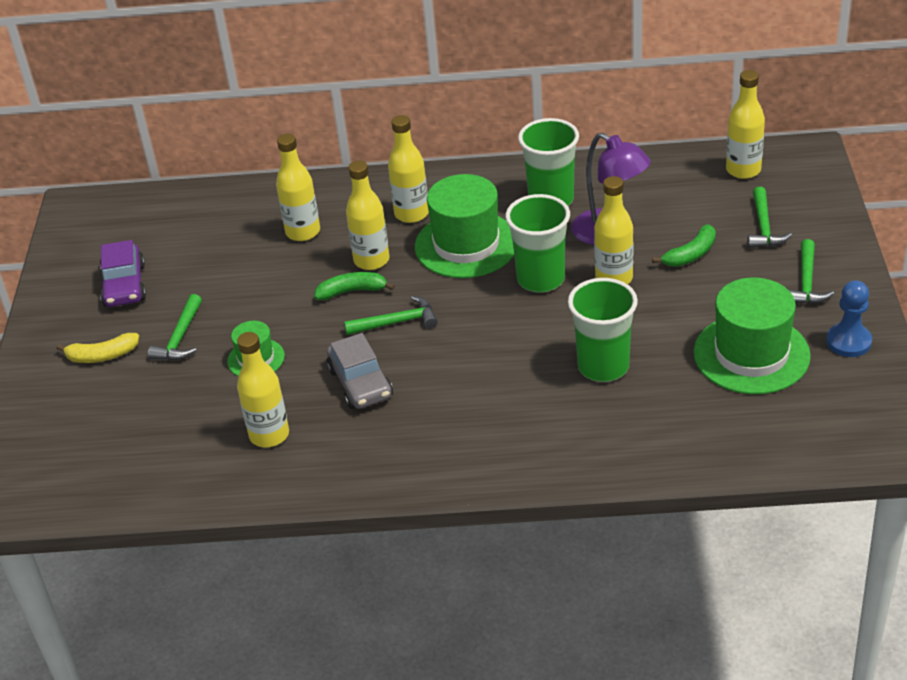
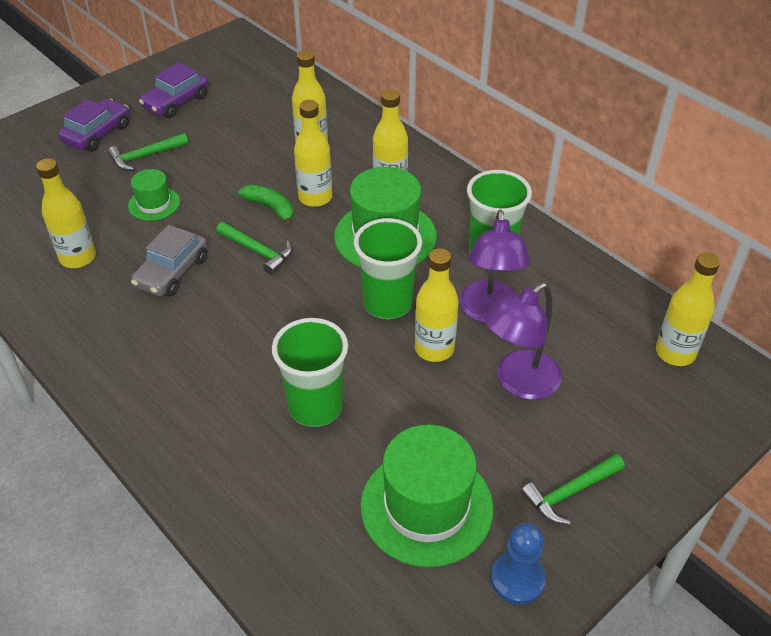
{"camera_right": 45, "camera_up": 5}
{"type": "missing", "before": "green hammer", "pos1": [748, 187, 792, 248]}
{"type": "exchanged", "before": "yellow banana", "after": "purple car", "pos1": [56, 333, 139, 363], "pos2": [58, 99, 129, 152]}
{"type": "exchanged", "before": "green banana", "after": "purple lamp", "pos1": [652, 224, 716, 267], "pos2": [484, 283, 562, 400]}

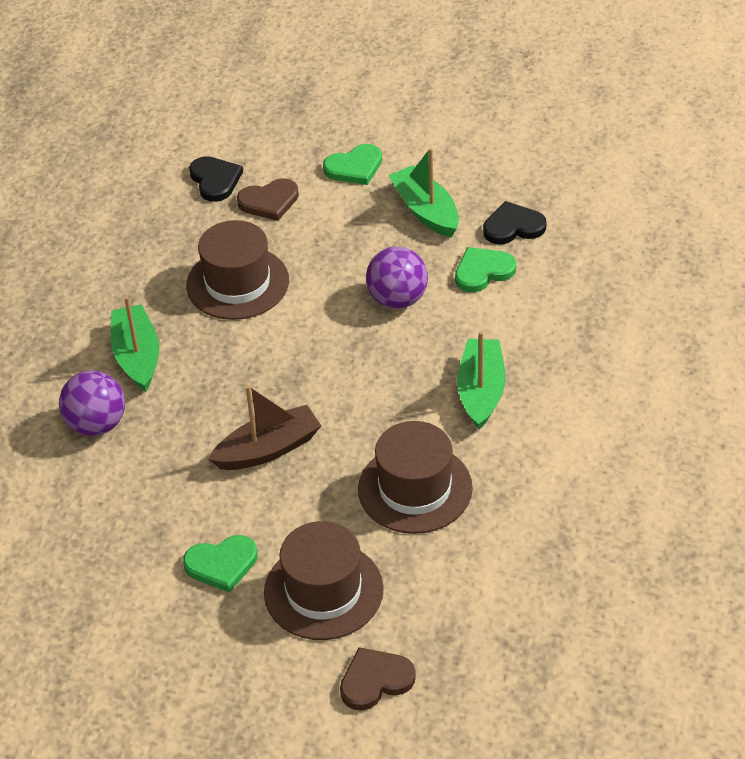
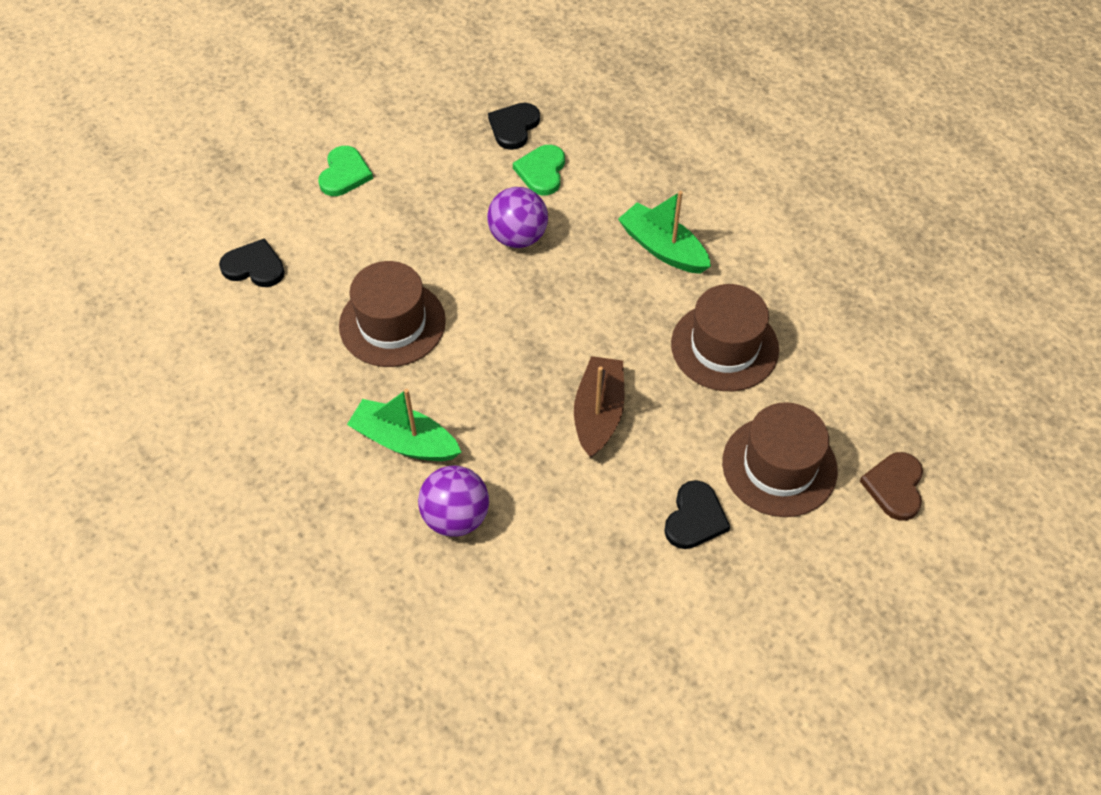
{"camera_right": -55, "camera_up": 10}
{"type": "missing", "before": "brown heart", "pos1": [237, 178, 299, 221]}
{"type": "missing", "before": "green boat", "pos1": [388, 148, 459, 238]}
{"type": "colour", "before": "green heart", "after": "black heart", "pos1": [183, 535, 258, 593], "pos2": [664, 480, 730, 549]}

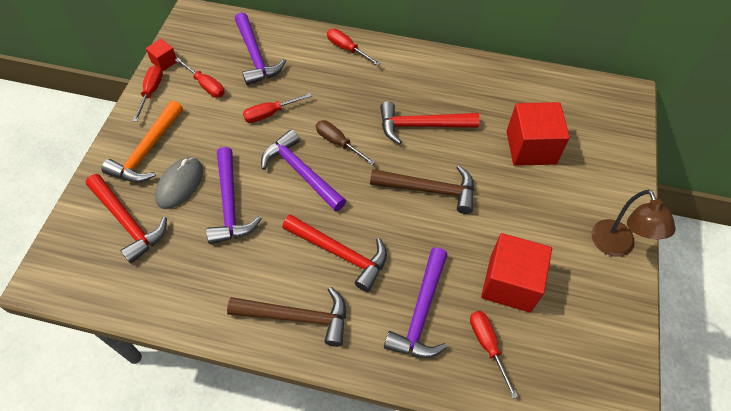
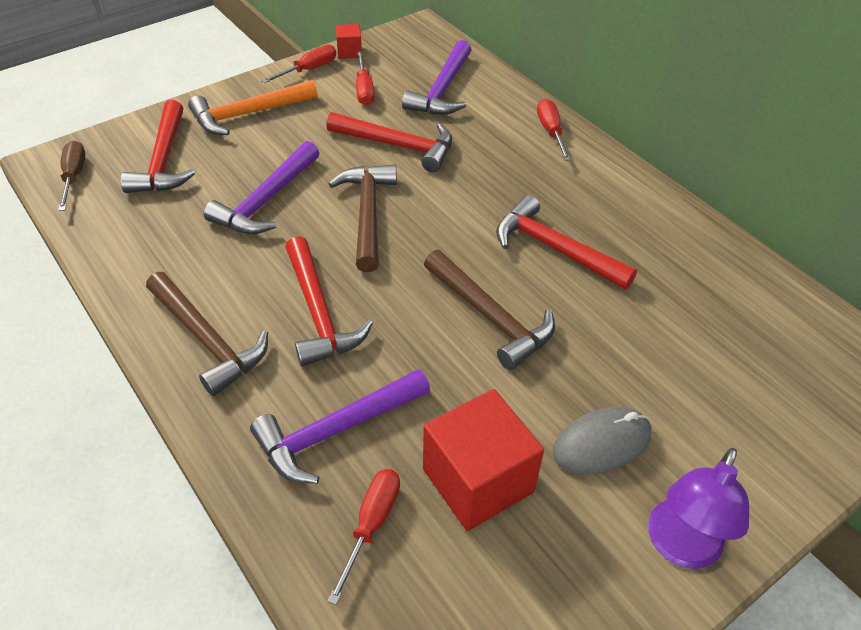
{"camera_right": 40, "camera_up": -10}
{"type": "missing", "before": "red cube", "pos1": [506, 102, 570, 166]}
{"type": "relocated", "before": "grey mouse", "pos1": [155, 157, 203, 209], "pos2": [552, 407, 651, 474]}
{"type": "relocated", "before": "brown screwdriver", "pos1": [316, 120, 375, 165], "pos2": [58, 141, 85, 211]}
{"type": "exchanged", "before": "red screwdriver", "after": "red hammer", "pos1": [243, 93, 312, 123], "pos2": [326, 112, 452, 172]}
{"type": "colour", "before": "purple hammer", "after": "brown hammer", "pos1": [261, 129, 346, 212], "pos2": [329, 164, 397, 272]}
{"type": "colour", "before": "brown lamp", "after": "purple lamp", "pos1": [592, 190, 676, 257], "pos2": [648, 448, 749, 569]}

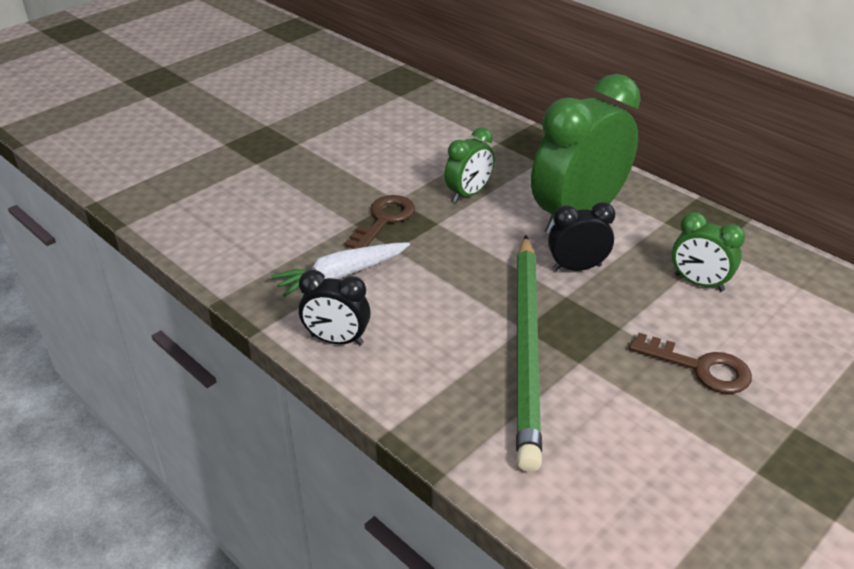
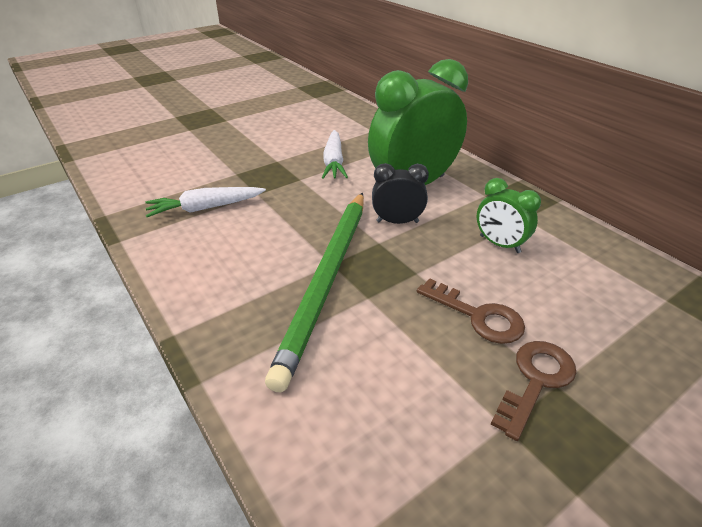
{"camera_right": 10, "camera_up": 0}
{"type": "missing", "before": "black clock", "pos1": [299, 270, 371, 345]}
{"type": "relocated", "before": "brown key", "pos1": [344, 195, 415, 249], "pos2": [491, 341, 576, 441]}
{"type": "exchanged", "before": "green clock", "after": "white carrot", "pos1": [444, 127, 494, 202], "pos2": [322, 130, 348, 179]}

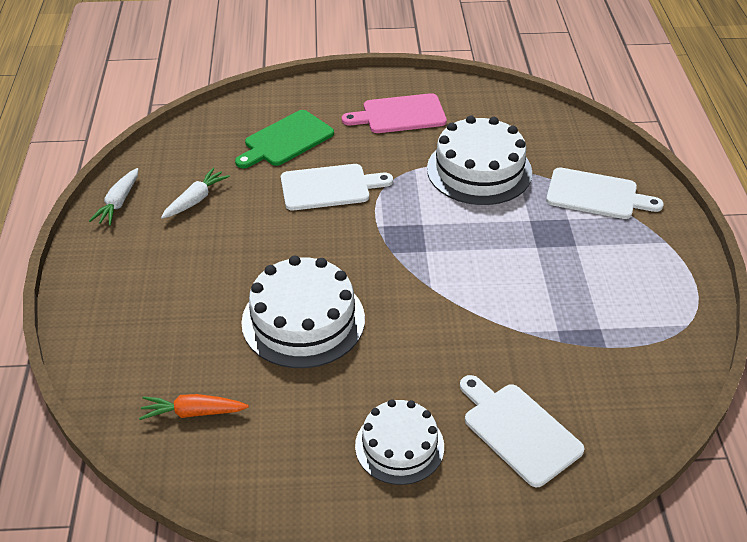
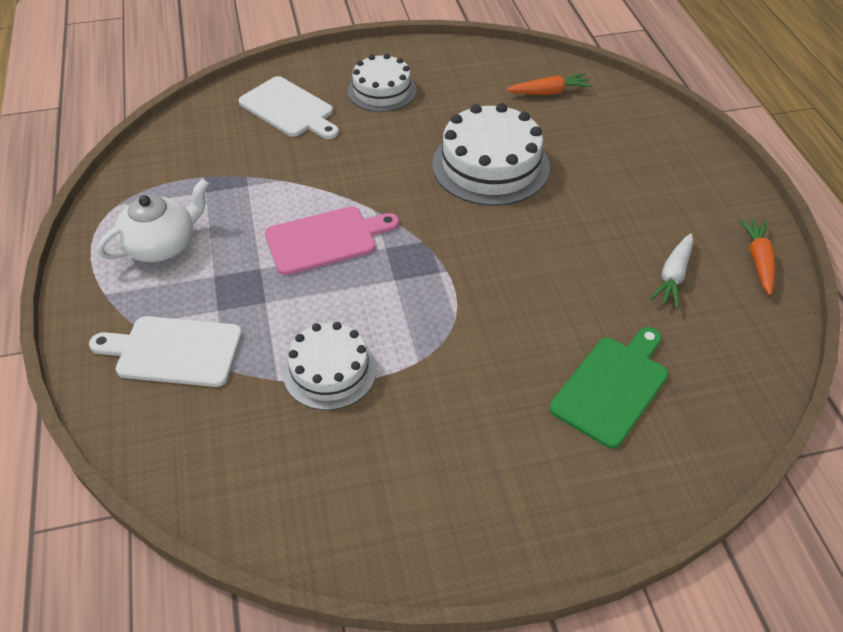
{"camera_right": 170, "camera_up": 5}
{"type": "missing", "before": "white cutting board", "pos1": [281, 164, 393, 210]}
{"type": "appeared", "after": "white teapot", "pos2": [97, 179, 209, 262]}
{"type": "relocated", "before": "pink cutting board", "pos1": [342, 93, 447, 133], "pos2": [265, 206, 399, 275]}
{"type": "colour", "before": "white carrot", "after": "orange carrot", "pos1": [89, 168, 138, 226], "pos2": [739, 218, 775, 295]}
{"type": "size", "before": "white cake", "pos1": [427, 115, 532, 205], "pos2": [283, 322, 377, 410], "scale": 0.64}

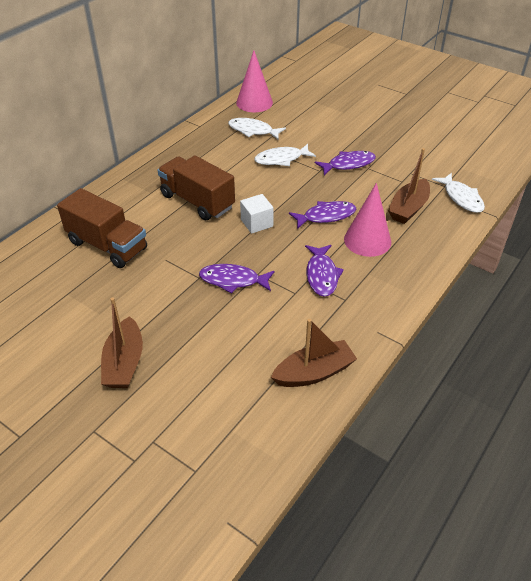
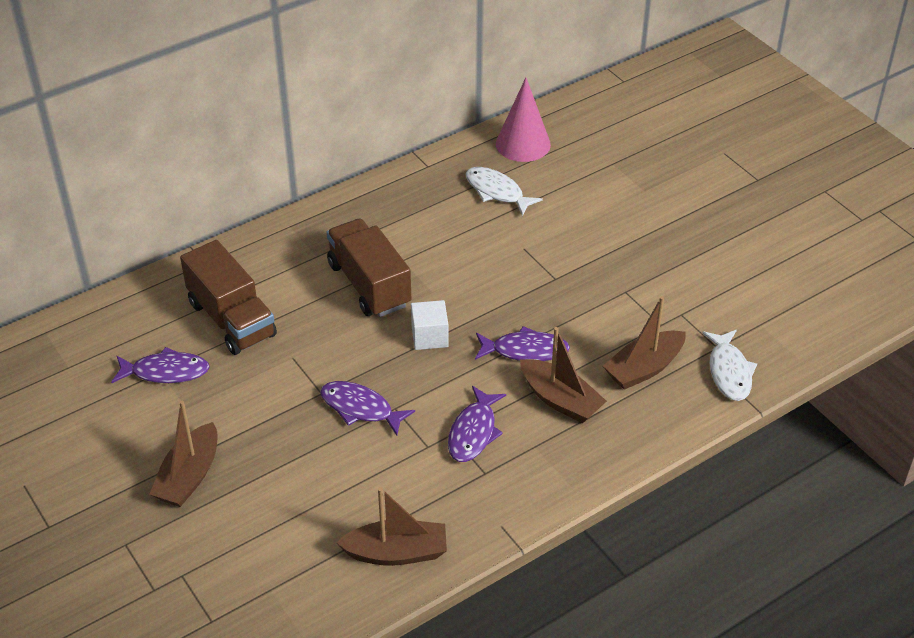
{"camera_right": 20, "camera_up": 0}
{"type": "missing", "before": "white fish", "pos1": [254, 144, 316, 166]}
{"type": "relocated", "before": "purple fish", "pos1": [315, 151, 376, 175], "pos2": [111, 347, 210, 383]}
{"type": "exchanged", "before": "pink cone", "after": "brown boat", "pos1": [344, 183, 391, 257], "pos2": [520, 327, 607, 424]}

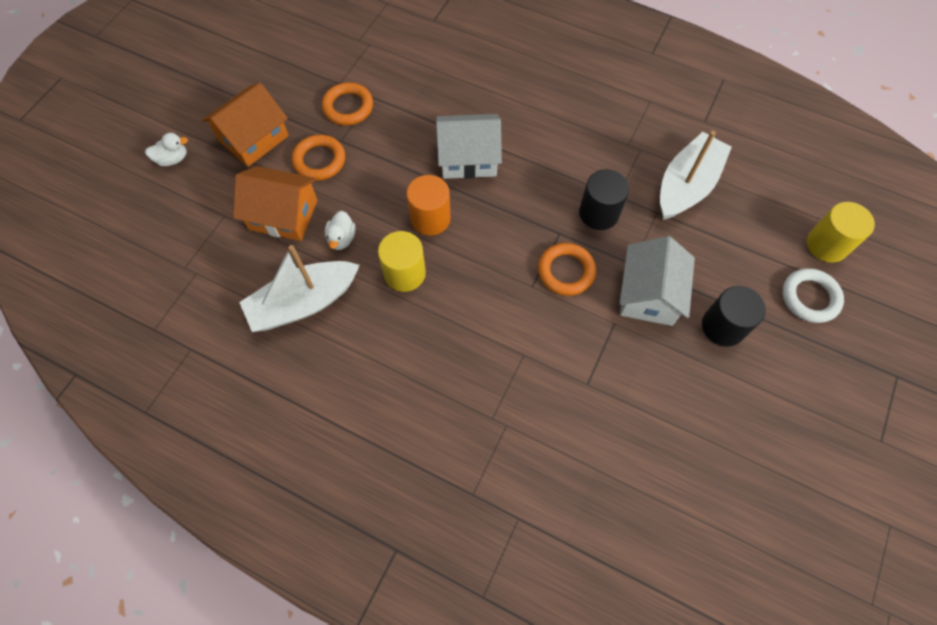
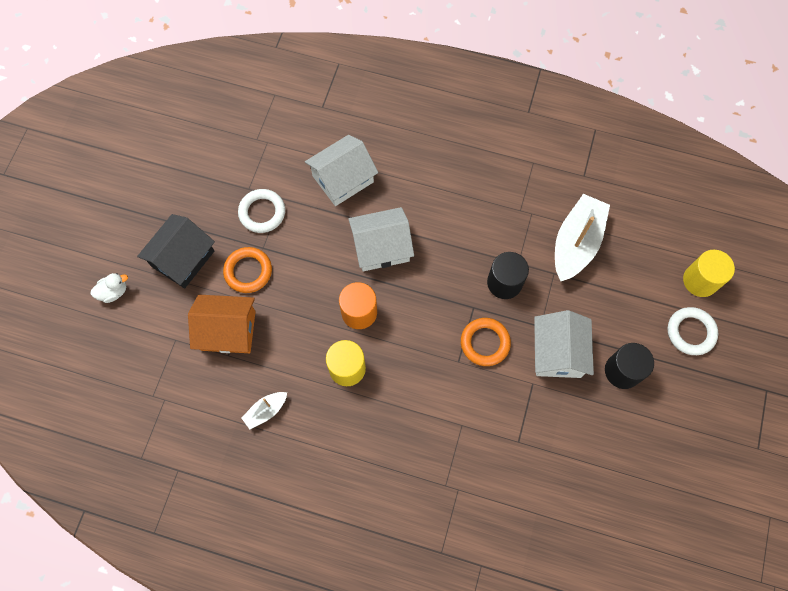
{"camera_right": -10, "camera_up": 5}
{"type": "missing", "before": "white duck", "pos1": [325, 211, 356, 250]}
{"type": "appeared", "after": "white house", "pos2": [305, 135, 378, 206]}
{"type": "colour", "before": "orange house", "after": "black house", "pos1": [202, 83, 289, 167], "pos2": [137, 214, 215, 289]}
{"type": "colour", "before": "orange ring", "after": "white ring", "pos1": [322, 82, 373, 125], "pos2": [238, 189, 285, 233]}
{"type": "size", "before": "white boat", "pos1": [239, 245, 360, 332], "pos2": [241, 392, 287, 429], "scale": 0.49}

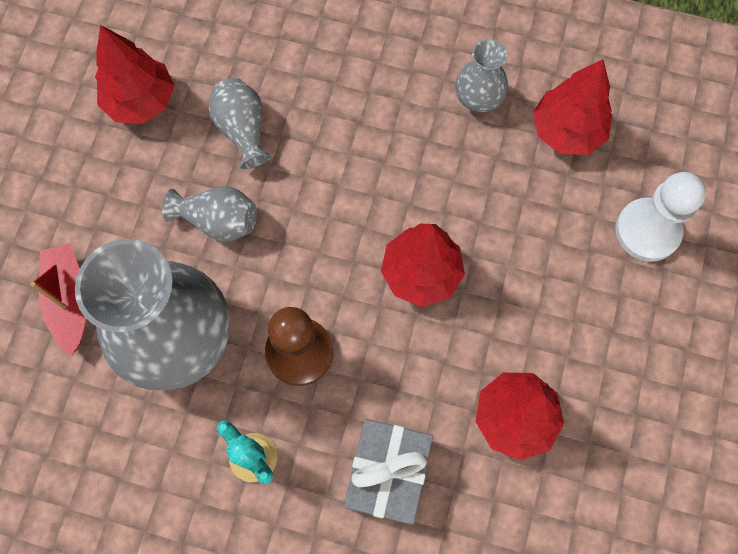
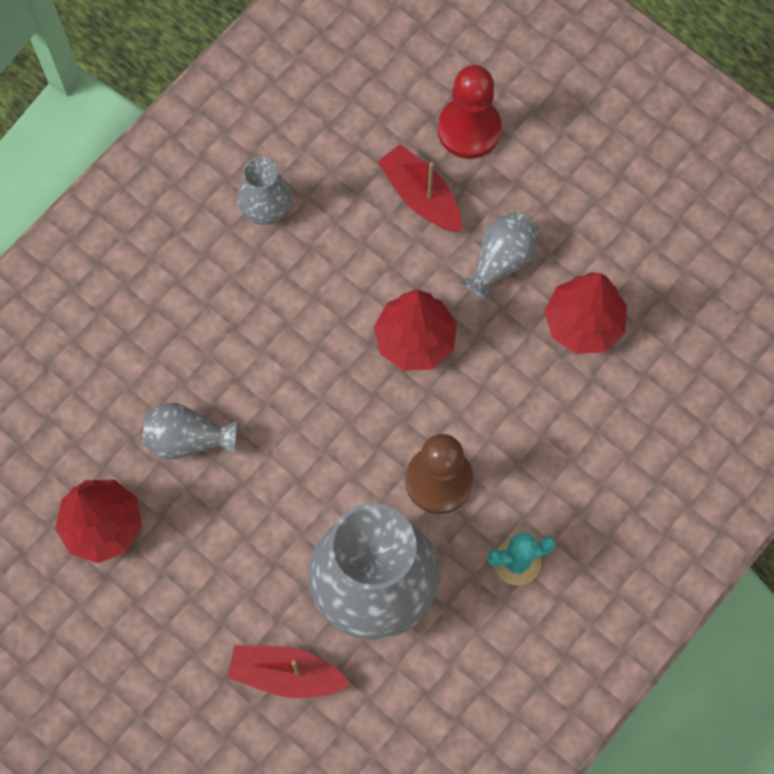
{"camera_right": -65, "camera_up": 0}
{"type": "missing", "before": "grey gift", "pos1": [344, 419, 433, 525]}
{"type": "missing", "before": "red tree", "pos1": [533, 59, 612, 155]}
{"type": "appeared", "after": "red boat", "pos2": [377, 144, 462, 232]}
{"type": "relocated", "before": "grey vase", "pos1": [162, 186, 257, 242], "pos2": [460, 212, 539, 301]}
{"type": "colour", "before": "white pawn", "after": "red pawn", "pos1": [615, 172, 706, 262], "pos2": [437, 65, 502, 159]}

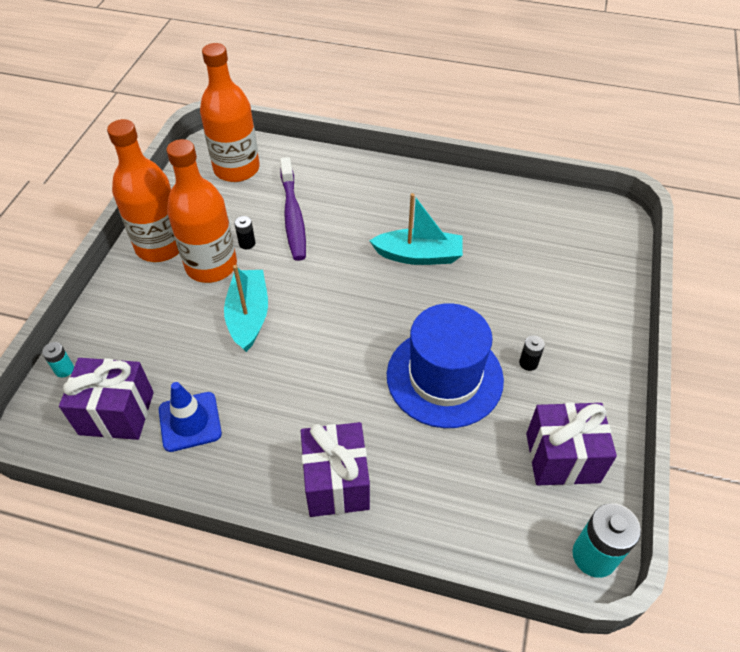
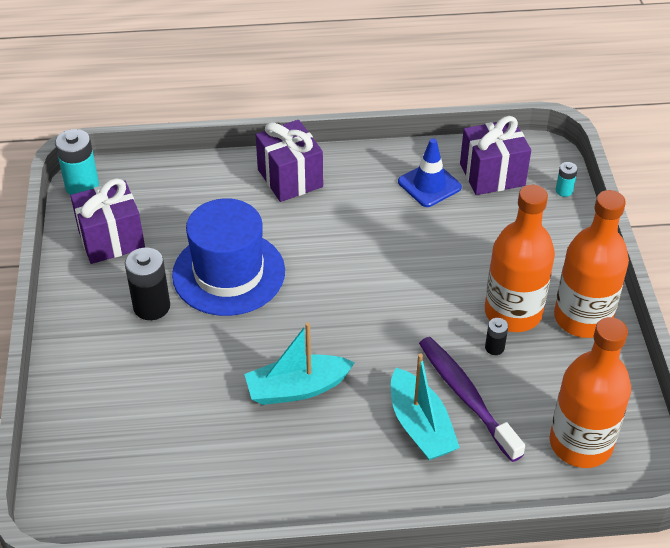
{"camera_right": 160, "camera_up": -5}
{"type": "relocated", "before": "turquoise boat", "pos1": [224, 265, 268, 352], "pos2": [391, 353, 460, 460]}
{"type": "size", "before": "black battery", "pos1": [519, 335, 545, 371], "pos2": [125, 248, 170, 320], "scale": 1.95}

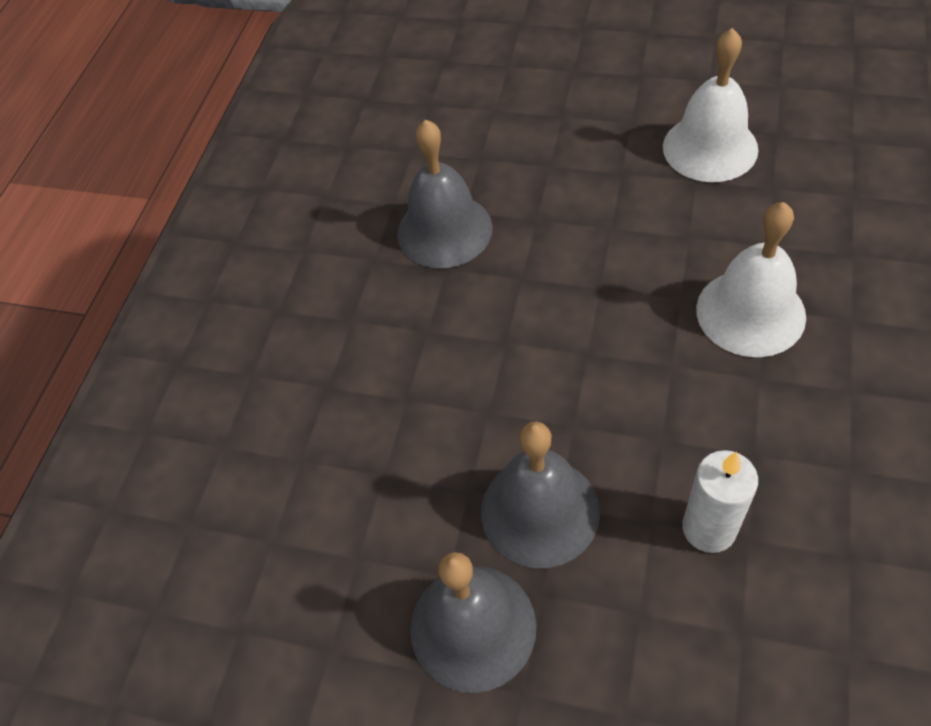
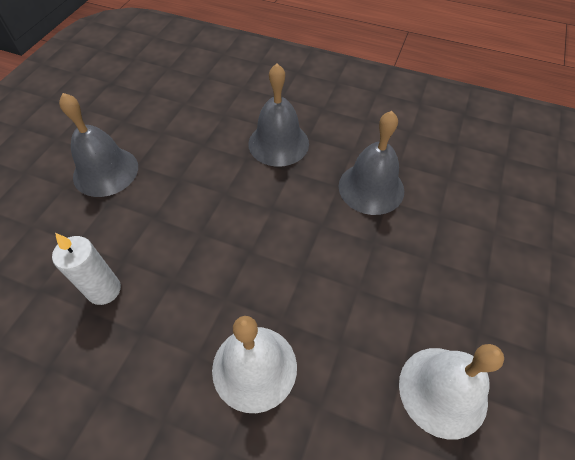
{"camera_right": 90, "camera_up": 0}
{"type": "relocated", "before": "grey bell", "pos1": [481, 421, 600, 568], "pos2": [249, 63, 309, 167]}

